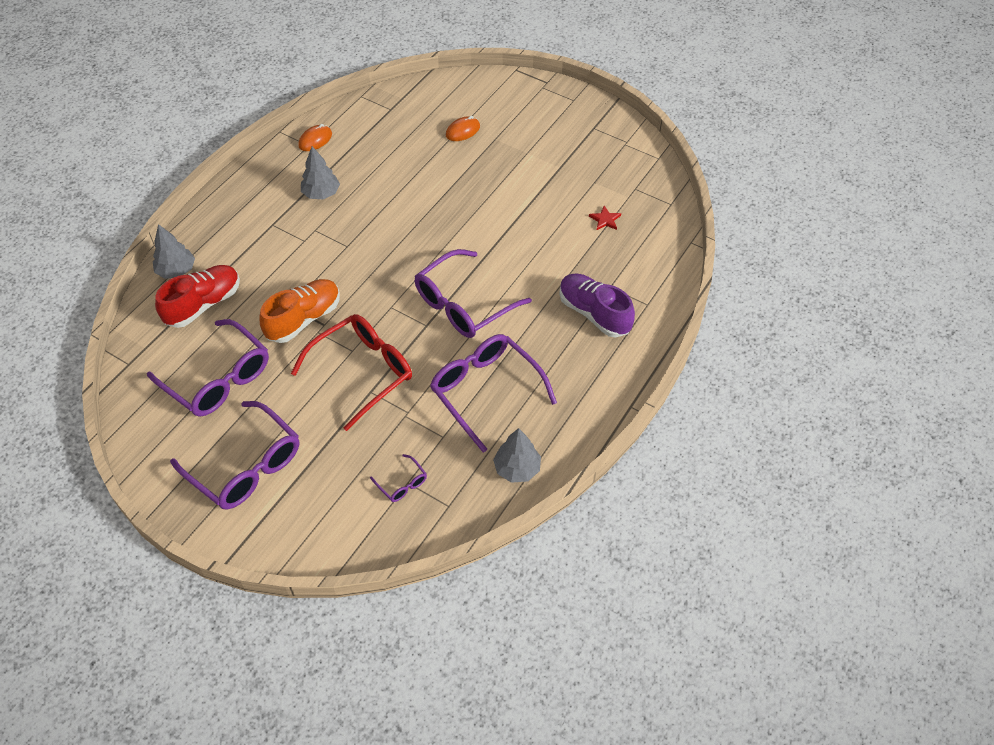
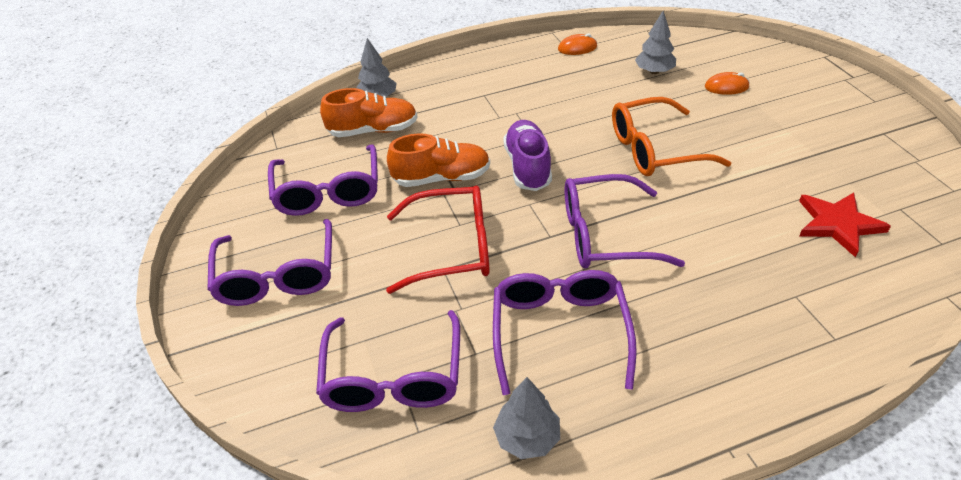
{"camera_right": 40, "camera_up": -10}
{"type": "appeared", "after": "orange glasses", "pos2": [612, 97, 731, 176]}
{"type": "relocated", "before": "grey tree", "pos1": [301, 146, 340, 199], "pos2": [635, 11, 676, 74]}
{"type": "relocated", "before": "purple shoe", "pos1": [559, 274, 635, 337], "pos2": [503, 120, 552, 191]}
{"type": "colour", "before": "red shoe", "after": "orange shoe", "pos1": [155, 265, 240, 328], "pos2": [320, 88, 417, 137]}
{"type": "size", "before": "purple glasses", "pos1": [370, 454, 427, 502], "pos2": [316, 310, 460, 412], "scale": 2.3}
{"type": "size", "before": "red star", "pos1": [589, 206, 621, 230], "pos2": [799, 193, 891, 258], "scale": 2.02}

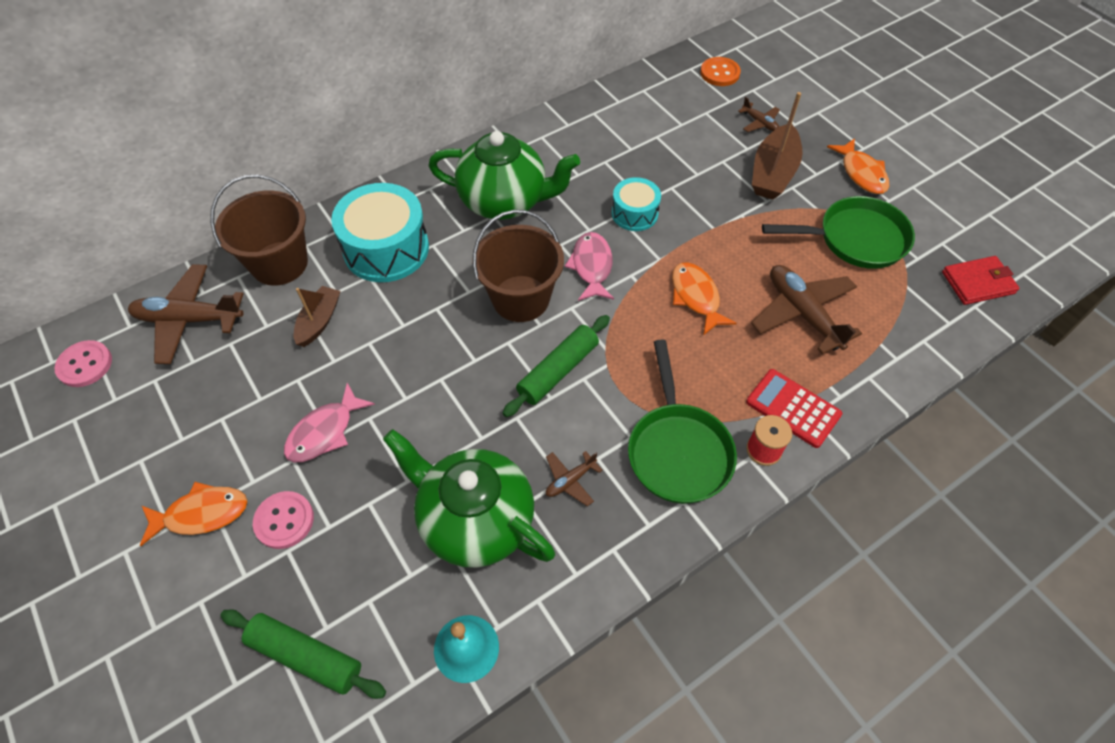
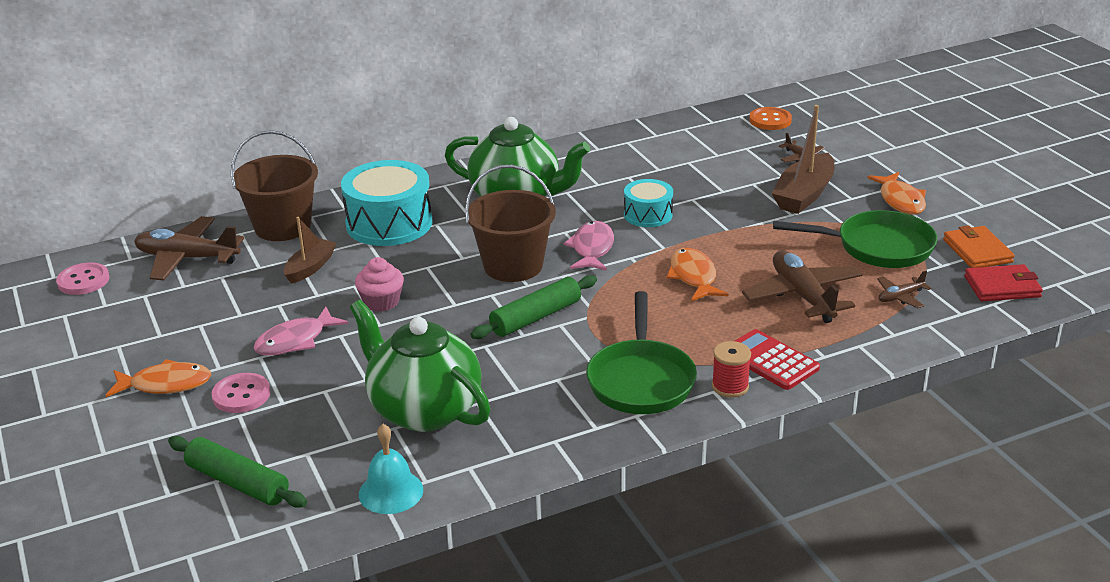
{"camera_right": 10, "camera_up": -25}
{"type": "appeared", "after": "pink cupcake", "pos2": [355, 257, 404, 312]}
{"type": "appeared", "after": "orange wallet", "pos2": [943, 225, 1015, 268]}
{"type": "relocated", "before": "brown plane", "pos1": [546, 451, 603, 506], "pos2": [877, 271, 931, 308]}

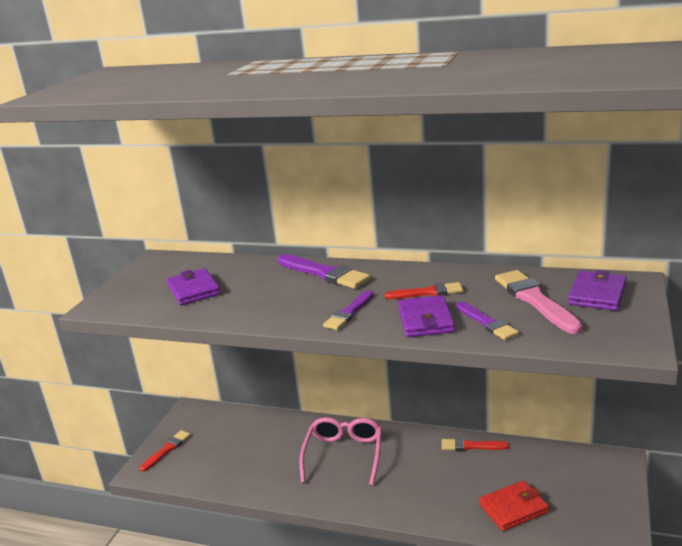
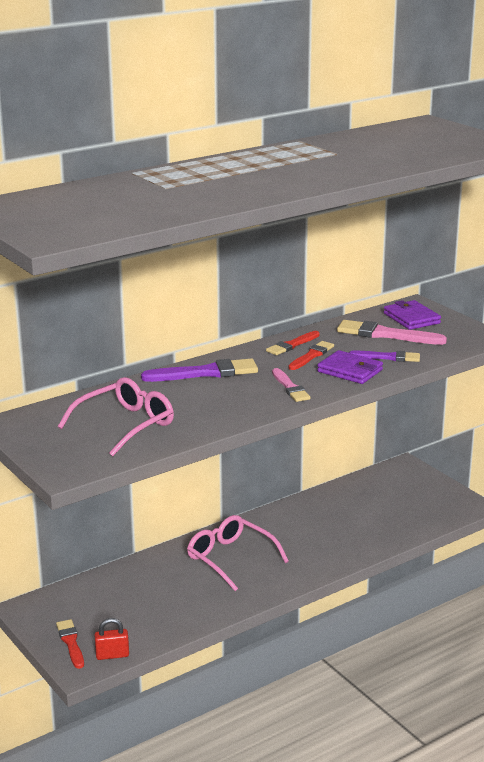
{"camera_right": -55, "camera_up": 0}
{"type": "missing", "before": "red wallet", "pos1": [479, 480, 549, 531]}
{"type": "appeared", "after": "red padlock", "pos2": [95, 618, 129, 660]}
{"type": "relocated", "before": "red brush", "pos1": [442, 438, 509, 451], "pos2": [266, 331, 320, 355]}
{"type": "exchanged", "before": "purple wallet", "after": "pink glasses", "pos1": [167, 268, 221, 305], "pos2": [58, 377, 174, 456]}
{"type": "colour", "before": "purple brush", "after": "pink brush", "pos1": [323, 290, 373, 330], "pos2": [272, 368, 311, 402]}

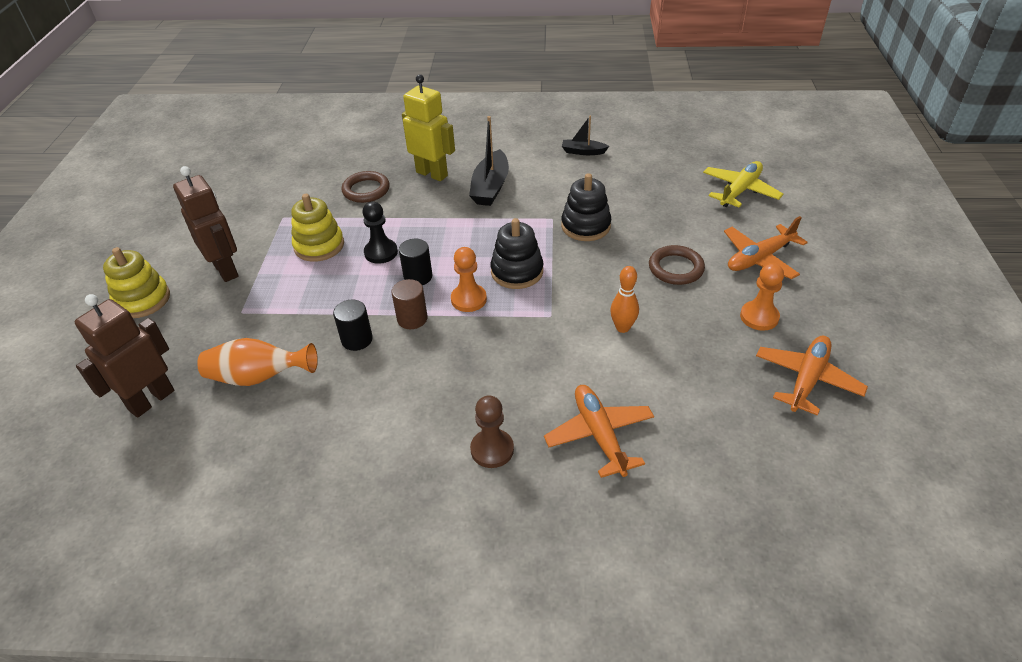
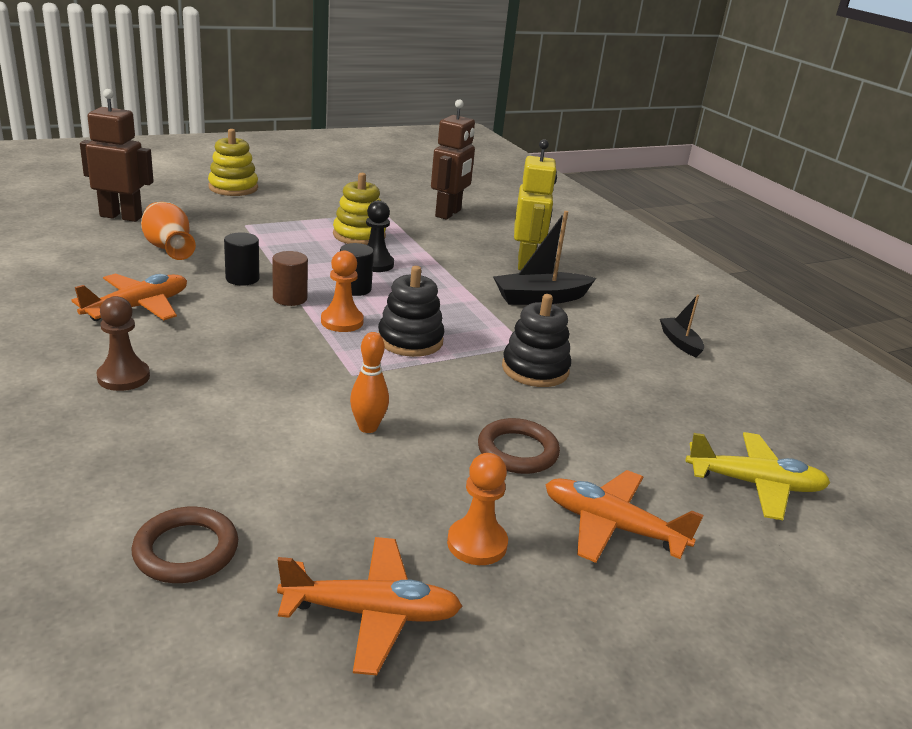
{"camera_right": 55, "camera_up": -15}
{"type": "relocated", "before": "brown robot", "pos1": [173, 166, 238, 282], "pos2": [431, 99, 475, 220]}
{"type": "relocated", "before": "brown ring", "pos1": [342, 171, 390, 203], "pos2": [132, 507, 238, 583]}
{"type": "relocated", "before": "orange plane", "pos1": [544, 385, 654, 478], "pos2": [71, 274, 187, 321]}

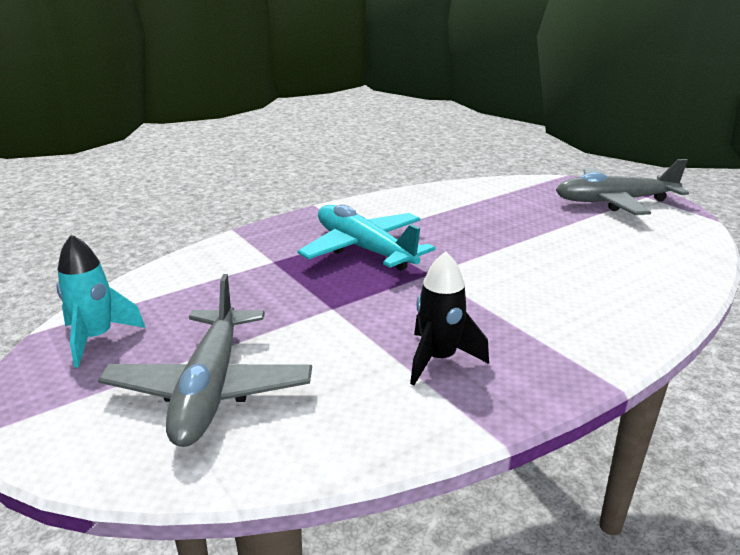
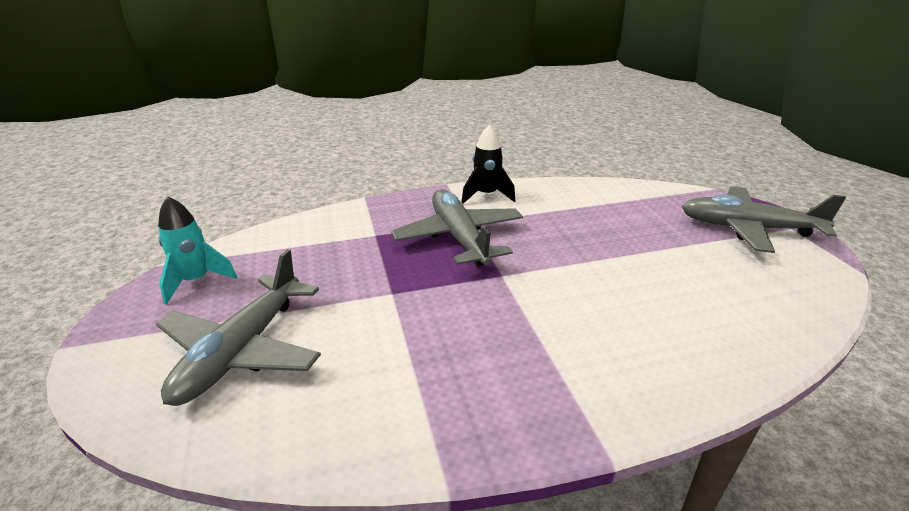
{"camera_right": 20, "camera_up": 5}
{"type": "relocated", "before": "black rocket", "pos1": [410, 251, 489, 385], "pos2": [461, 125, 515, 204]}
{"type": "colour", "before": "turquoise plane", "after": "grey plane", "pos1": [298, 205, 435, 271], "pos2": [391, 190, 523, 267]}

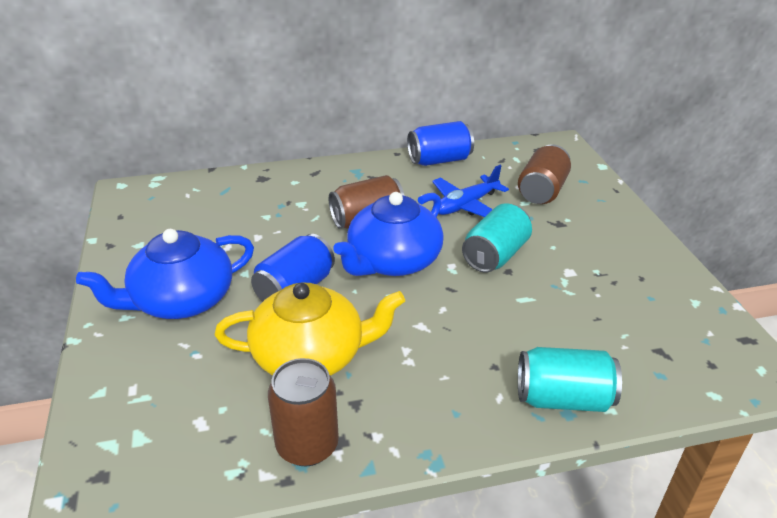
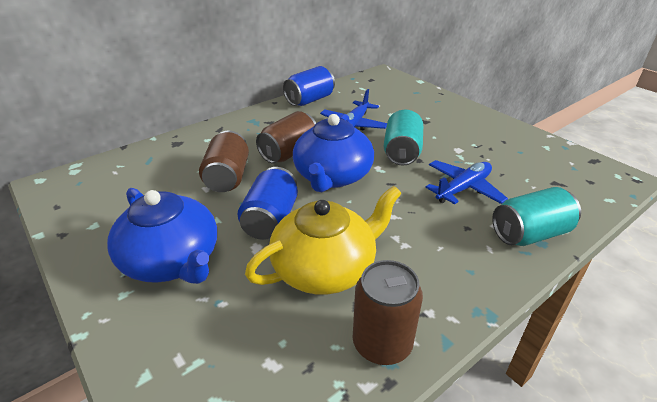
{"camera_right": -25, "camera_up": 0}
{"type": "appeared", "after": "blue plane", "pos2": [425, 160, 508, 204]}
{"type": "relocated", "before": "brown can", "pos1": [518, 144, 571, 204], "pos2": [199, 131, 249, 192]}
{"type": "spun", "before": "blue teapot", "pos1": [76, 229, 254, 319], "pos2": [107, 188, 217, 284], "turn": -75}

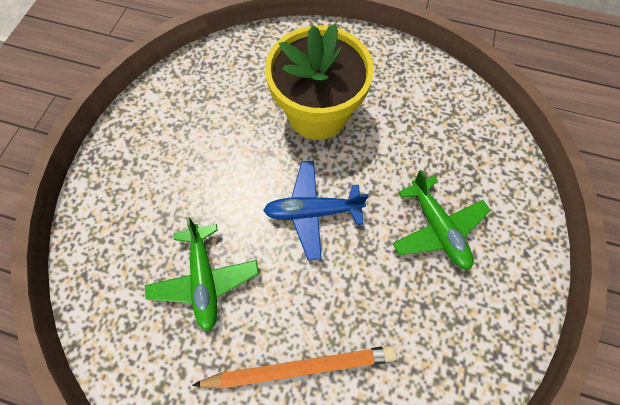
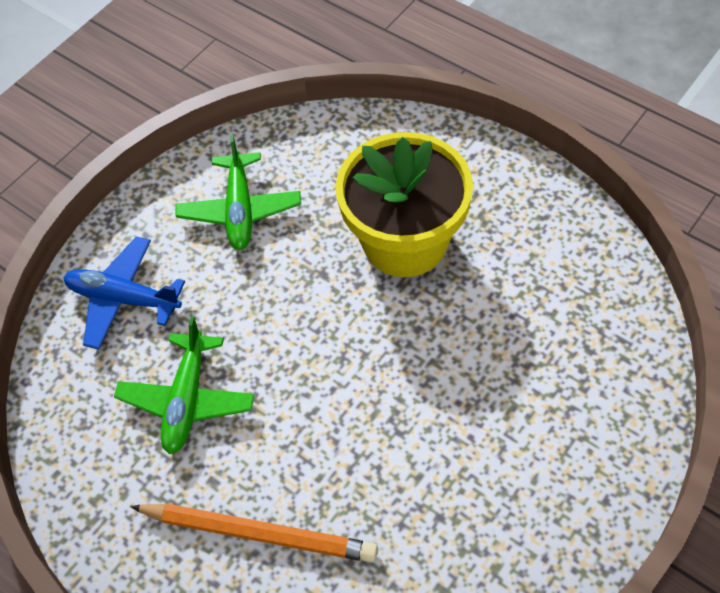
{"camera_right": 25, "camera_up": -10}
{"type": "relocated", "before": "blue plane", "pos1": [263, 161, 369, 260], "pos2": [64, 237, 185, 350]}
{"type": "relocated", "before": "green plane", "pos1": [392, 170, 491, 270], "pos2": [176, 134, 301, 250]}

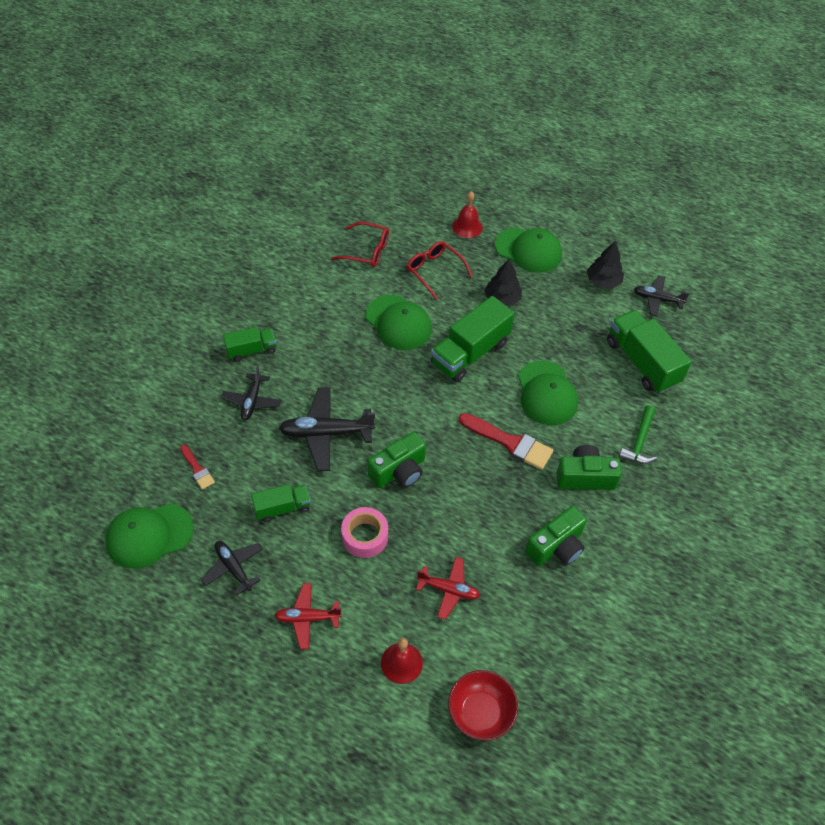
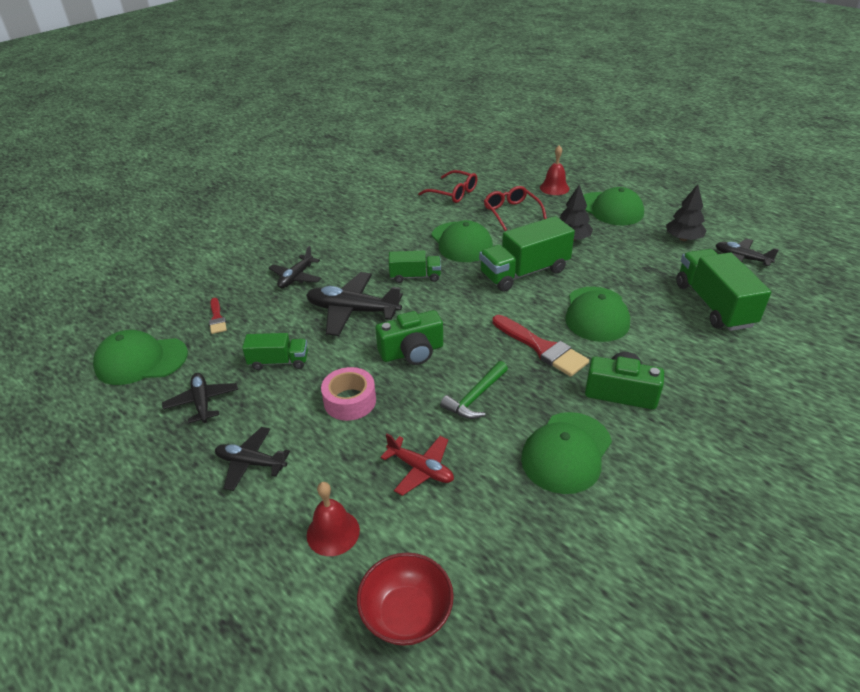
{"camera_right": 20, "camera_up": -15}
{"type": "relocated", "before": "green truck", "pos1": [223, 327, 276, 362], "pos2": [389, 251, 441, 283]}
{"type": "relocated", "before": "green hammer", "pos1": [619, 406, 657, 464], "pos2": [440, 361, 508, 419]}
{"type": "exchanged", "before": "green camera", "after": "green cap", "pos1": [525, 506, 587, 566], "pos2": [521, 412, 612, 494]}
{"type": "colour", "before": "red plane", "after": "black plane", "pos1": [274, 583, 342, 649], "pos2": [215, 427, 290, 491]}

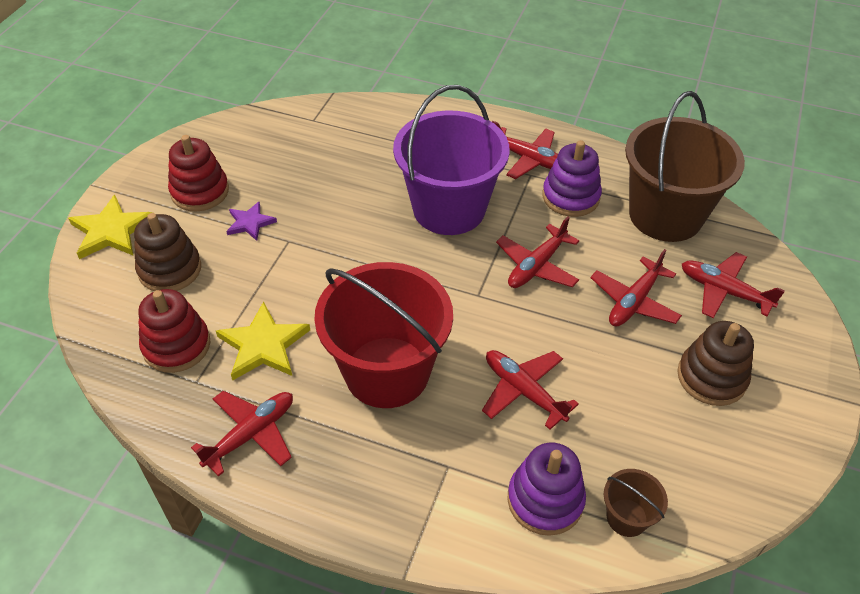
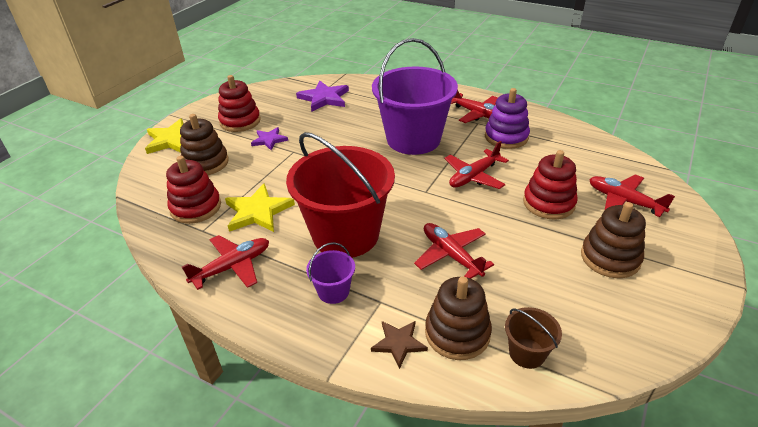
{"camera_right": 10, "camera_up": -10}
{"type": "missing", "before": "brown bucket", "pos1": [625, 91, 745, 242]}
{"type": "appeared", "after": "purple star", "pos2": [296, 81, 349, 111]}
{"type": "appeared", "after": "purple bucket", "pos2": [306, 242, 355, 304]}
{"type": "appeared", "after": "brown star", "pos2": [371, 321, 428, 369]}
{"type": "exchanged", "before": "red plane", "after": "red stacking toy", "pos1": [591, 249, 682, 326], "pos2": [523, 150, 578, 219]}
{"type": "colour", "before": "purple stacking toy", "after": "brown stacking toy", "pos1": [507, 443, 586, 536], "pos2": [425, 276, 492, 360]}

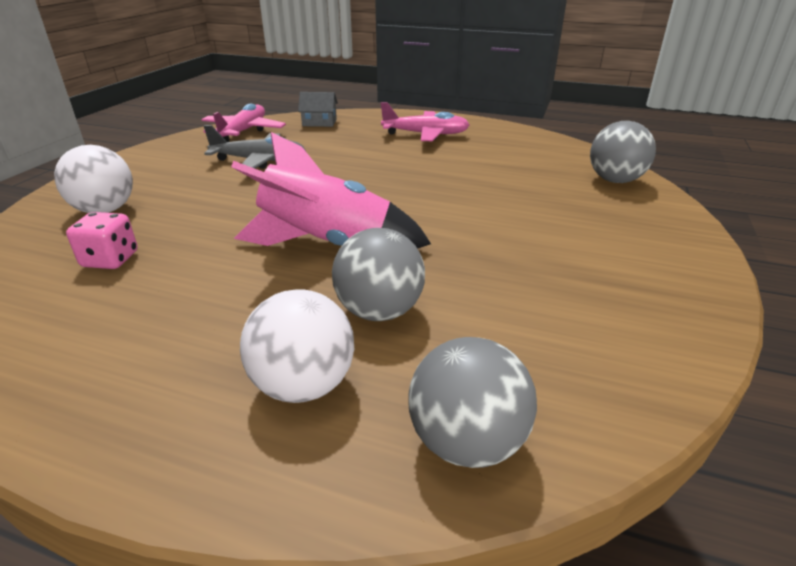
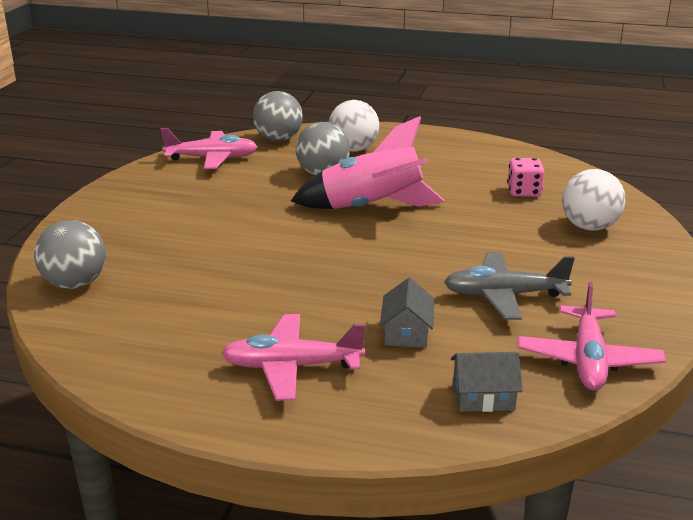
{"camera_right": 175, "camera_up": -5}
{"type": "appeared", "after": "pink plane", "pos2": [161, 128, 258, 169]}
{"type": "appeared", "after": "grey house", "pos2": [380, 278, 434, 348]}

